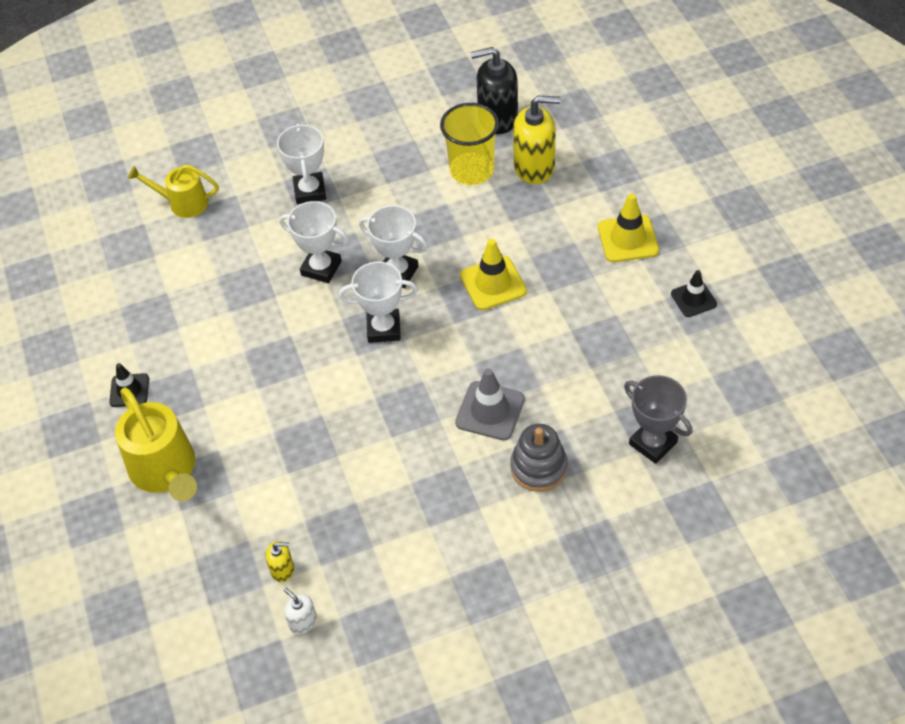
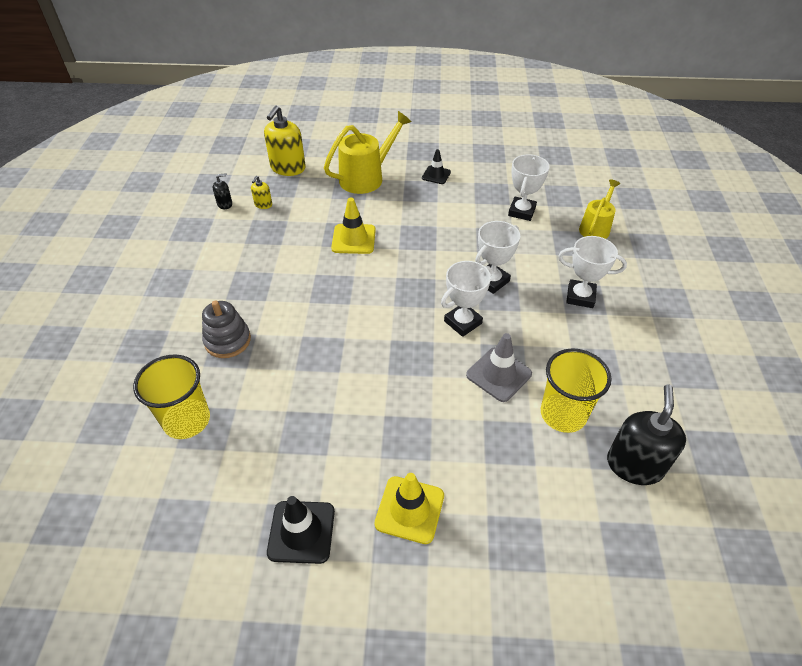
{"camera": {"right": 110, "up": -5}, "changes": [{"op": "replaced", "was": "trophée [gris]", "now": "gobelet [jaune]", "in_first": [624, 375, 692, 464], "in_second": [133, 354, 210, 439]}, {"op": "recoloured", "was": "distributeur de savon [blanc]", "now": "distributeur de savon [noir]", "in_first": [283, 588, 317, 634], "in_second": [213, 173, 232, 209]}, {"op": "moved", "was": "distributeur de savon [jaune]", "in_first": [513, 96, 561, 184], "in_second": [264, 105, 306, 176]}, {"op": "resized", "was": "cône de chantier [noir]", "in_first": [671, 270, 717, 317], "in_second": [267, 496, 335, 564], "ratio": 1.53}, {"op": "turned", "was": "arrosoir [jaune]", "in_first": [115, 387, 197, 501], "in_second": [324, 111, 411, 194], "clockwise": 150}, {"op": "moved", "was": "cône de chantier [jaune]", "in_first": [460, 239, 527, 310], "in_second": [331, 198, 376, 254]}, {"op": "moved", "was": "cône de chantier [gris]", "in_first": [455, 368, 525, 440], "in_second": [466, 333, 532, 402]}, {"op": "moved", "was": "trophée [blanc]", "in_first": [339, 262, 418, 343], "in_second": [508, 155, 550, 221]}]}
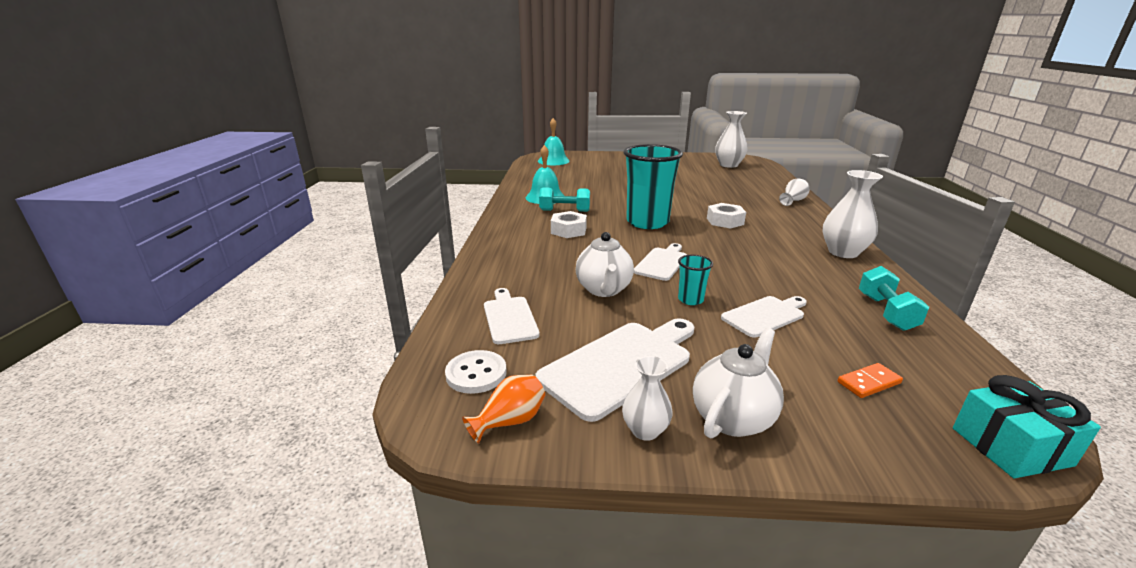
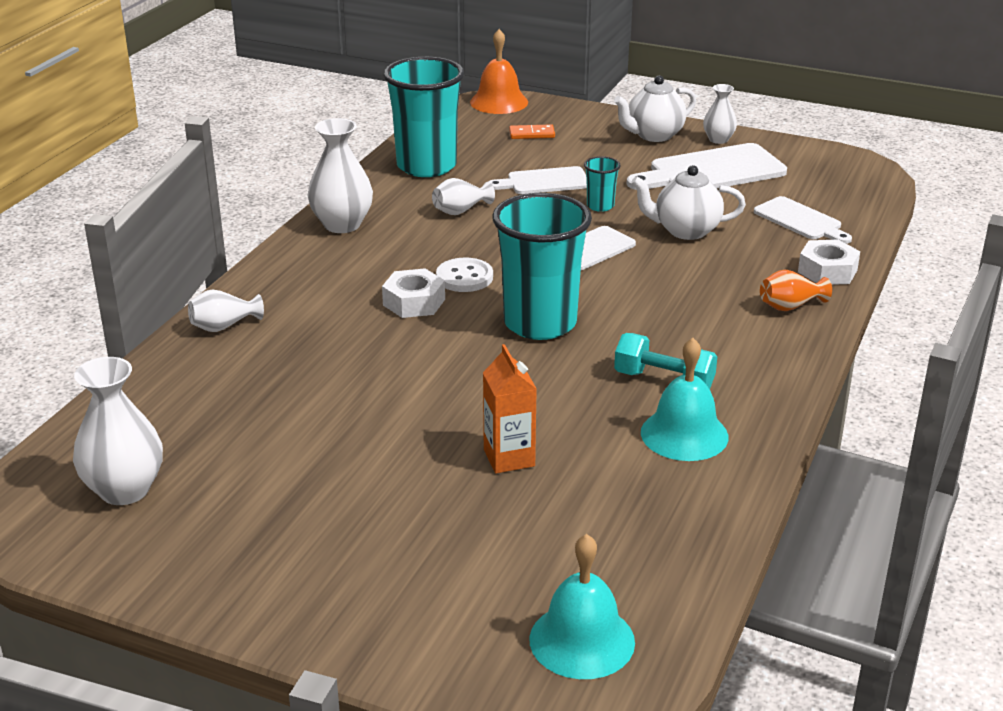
{"camera": {"right": -160, "up": 5}, "changes": [{"op": "replaced", "was": "haltère [turquoise]", "now": "gobelet [turquoise]", "in_first": [859, 266, 929, 331], "in_second": [383, 56, 464, 177]}, {"op": "added", "now": "vase [blanc]", "in_second": [432, 178, 495, 215]}, {"op": "moved", "was": "bouton [blanc]", "in_first": [445, 350, 507, 394], "in_second": [436, 258, 493, 292]}, {"op": "replaced", "was": "cadeau [turquoise]", "now": "cloche [orange]", "in_first": [953, 375, 1101, 478], "in_second": [470, 29, 528, 114]}, {"op": "added", "now": "brique de lait [orange]", "in_second": [483, 344, 537, 473]}, {"op": "turned", "was": "théière [blanc]", "in_first": [576, 232, 634, 297], "in_second": [631, 165, 746, 240], "clockwise": -105}, {"op": "turned", "was": "planche à découper [blanc]", "in_first": [484, 288, 540, 344], "in_second": [754, 196, 852, 244], "clockwise": -45}, {"op": "moved", "was": "vase [orange]", "in_first": [462, 374, 545, 444], "in_second": [760, 270, 832, 311]}, {"op": "moved", "was": "écrou [blanc]", "in_first": [551, 211, 587, 238], "in_second": [798, 239, 860, 285]}]}
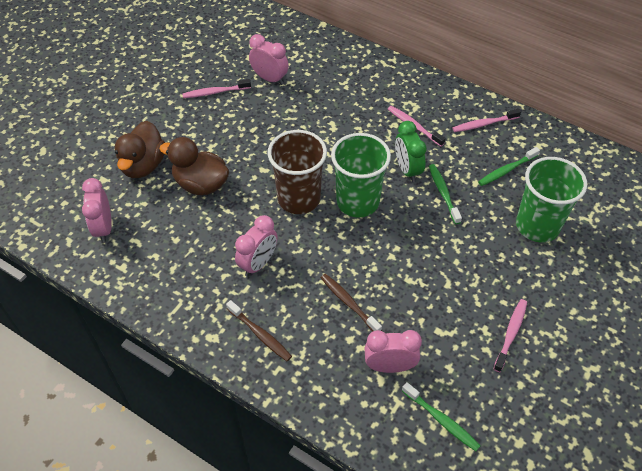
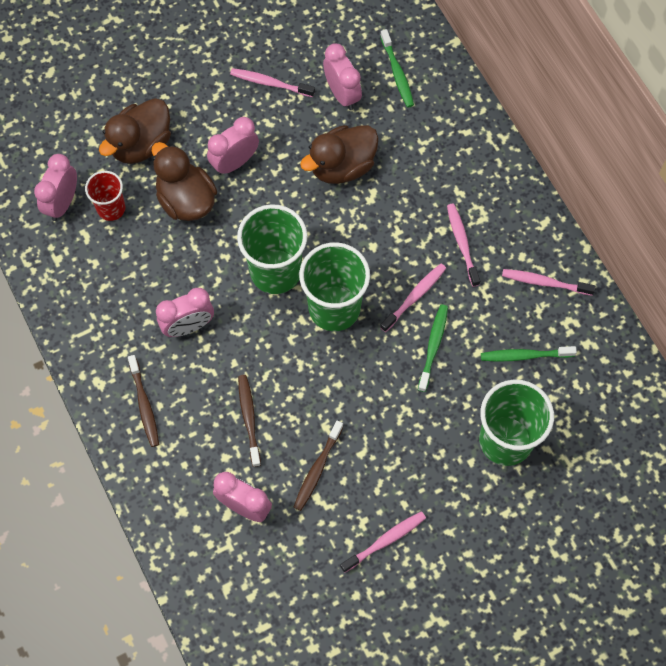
{"camera": {"right": 30, "up": 15}, "changes": [{"op": "added", "now": "gobelet [rouge]", "in_second": [85, 171, 125, 221]}, {"op": "added", "now": "réveil [rose]", "in_second": [207, 117, 259, 175]}, {"op": "recoloured", "was": "gobelet [marron]", "now": "gobelet [vert]", "in_first": [268, 130, 327, 214], "in_second": [237, 204, 307, 294]}, {"op": "added", "now": "brosse à dents [marron]", "in_second": [294, 421, 344, 511]}, {"op": "added", "now": "canard [marron]", "in_second": [300, 125, 379, 184]}, {"op": "moved", "was": "brosse à dents [vert]", "in_first": [402, 382, 481, 451], "in_second": [380, 29, 414, 108]}, {"op": "replaced", "was": "réveil [vert]", "now": "brosse à dents [rose]", "in_first": [395, 121, 427, 182], "in_second": [380, 264, 446, 332]}]}
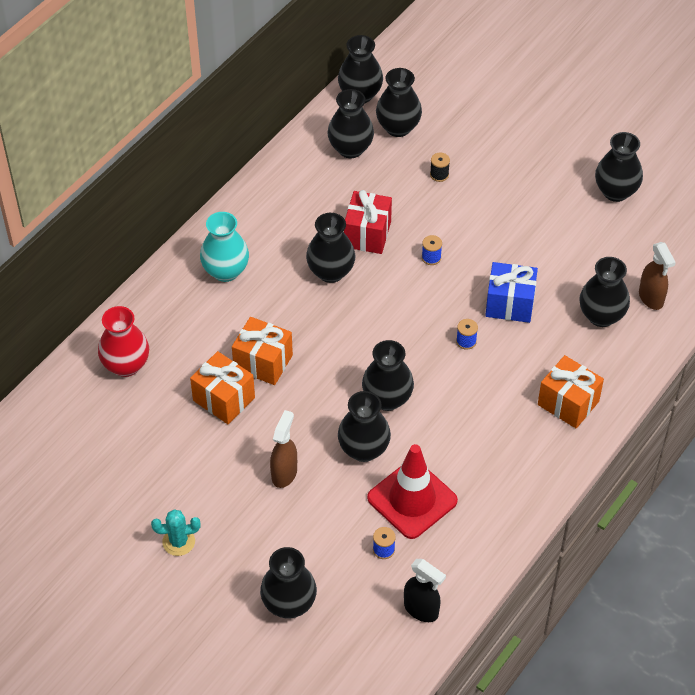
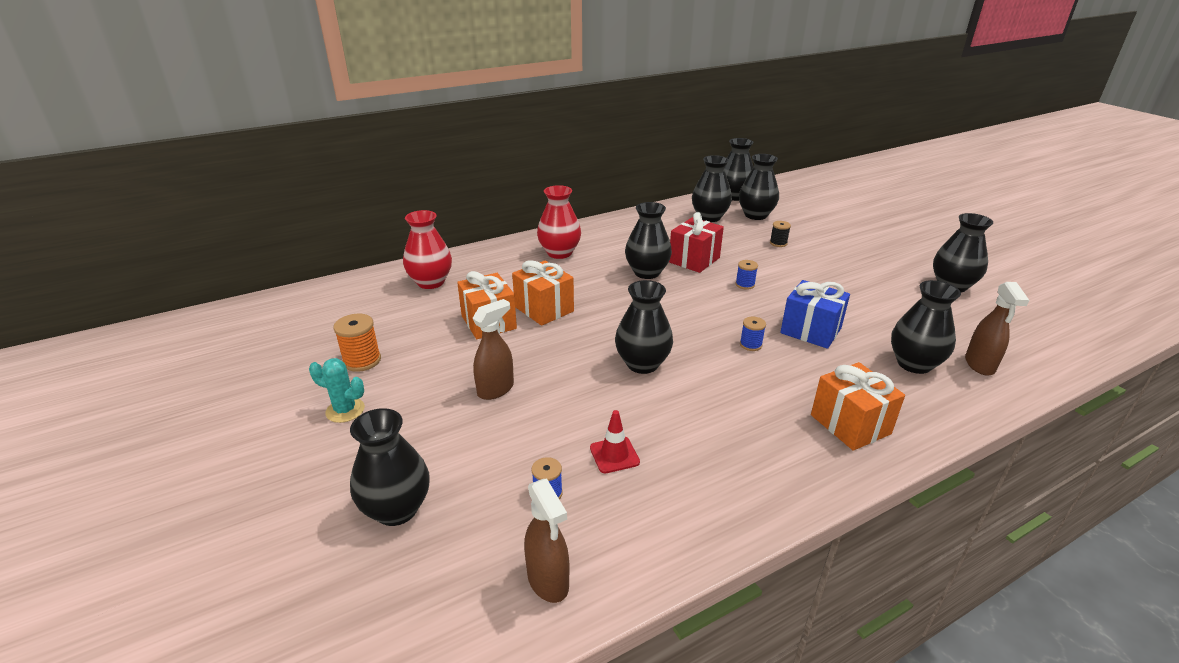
{"camera": {"right": 25, "up": -20}, "changes": [{"op": "added", "now": "bobine [orange]", "in_second": [333, 314, 381, 372]}, {"op": "recoloured", "was": "vaporisateur [noir]", "now": "vaporisateur [marron]", "in_first": [404, 559, 446, 622], "in_second": [524, 478, 569, 603]}, {"op": "recoloured", "was": "vase [turquoise]", "now": "vase [rouge]", "in_first": [200, 212, 249, 282], "in_second": [537, 185, 581, 259]}, {"op": "resized", "was": "cône de chantier [rouge]", "in_first": [367, 444, 458, 539], "in_second": [590, 410, 640, 473], "ratio": 0.48}, {"op": "removed", "was": "vase [noir]", "in_first": [338, 391, 391, 462]}]}
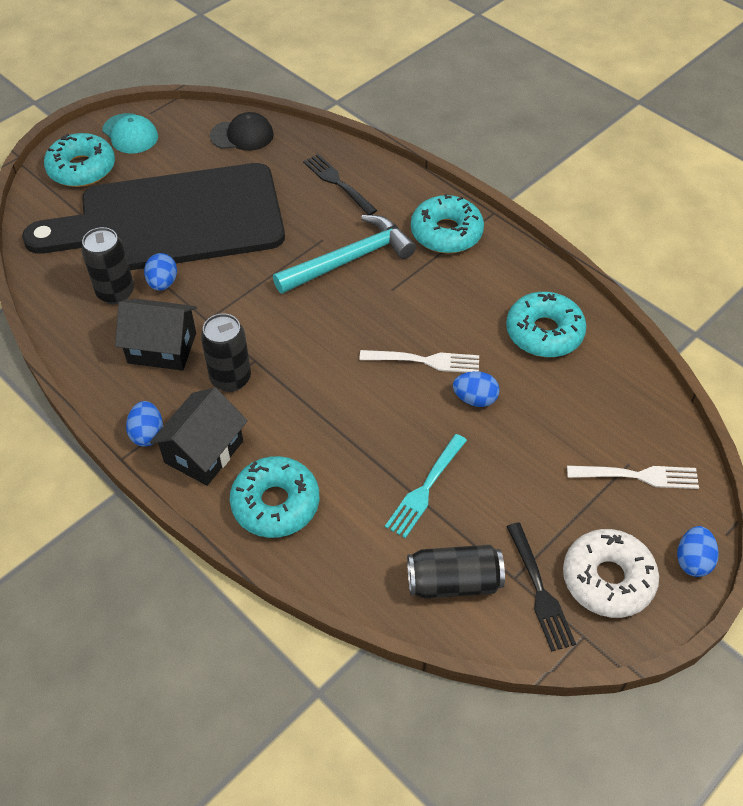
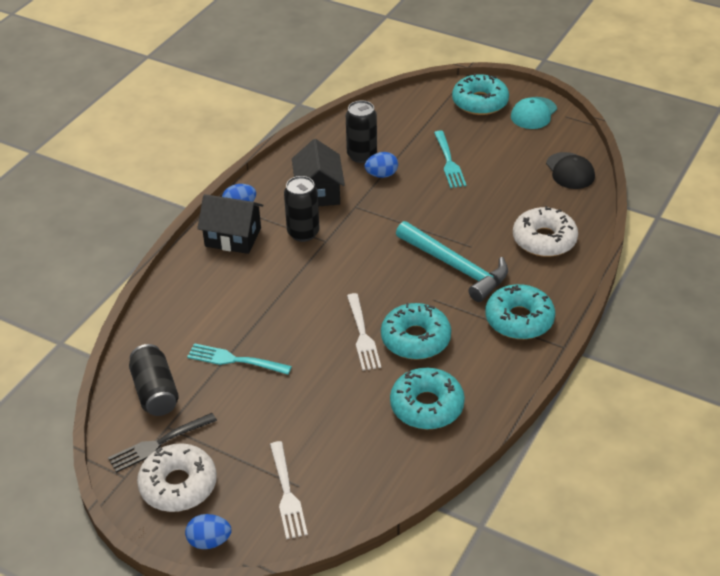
{"camera": {"right": 75, "up": -10}, "changes": [{"op": "moved", "was": "beignet [turquoise]", "in_first": [230, 456, 319, 538], "in_second": [381, 303, 451, 360]}, {"op": "replaced", "was": "planche à découper [noir]", "now": "fourchette [turquoise]", "in_first": [22, 163, 285, 270], "in_second": [434, 131, 466, 188]}, {"op": "replaced", "was": "fourchette [noir]", "now": "beignet [blanc]", "in_first": [303, 154, 377, 215], "in_second": [513, 206, 578, 257]}, {"op": "removed", "was": "œuf [bleu]", "in_first": [453, 371, 500, 407]}]}
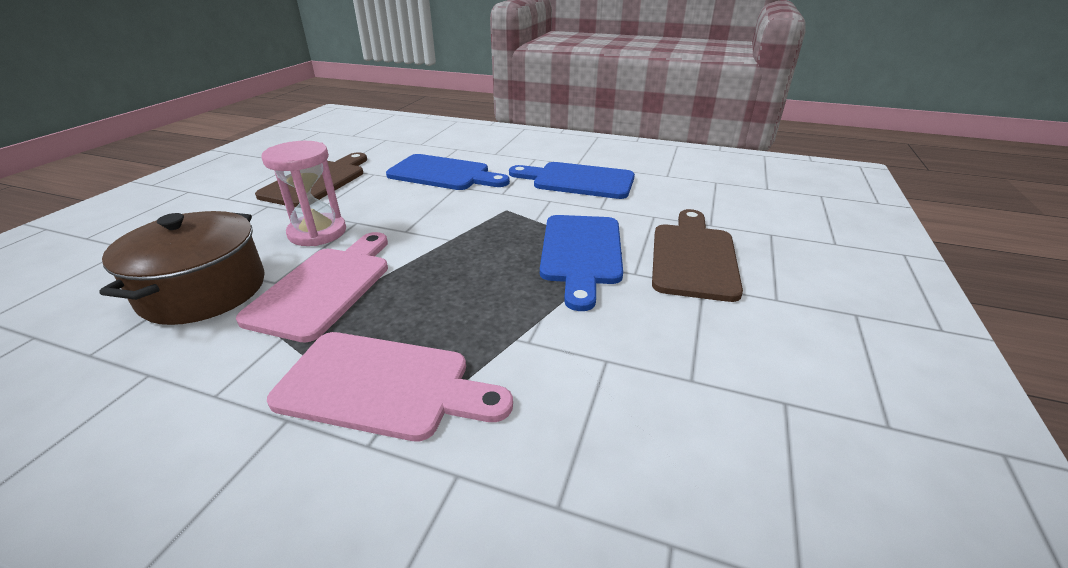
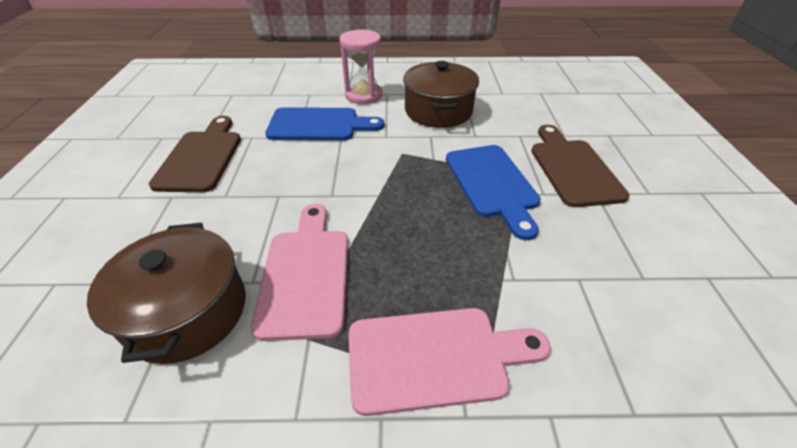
{"camera": {"right": -20, "up": 10}, "changes": [{"op": "moved", "was": "sablier [rose]", "in_first": [262, 141, 346, 246], "in_second": [339, 30, 382, 104]}, {"op": "replaced", "was": "planche à découper [bleu]", "now": "marmite [marron]", "in_first": [509, 162, 635, 199], "in_second": [403, 61, 479, 128]}]}
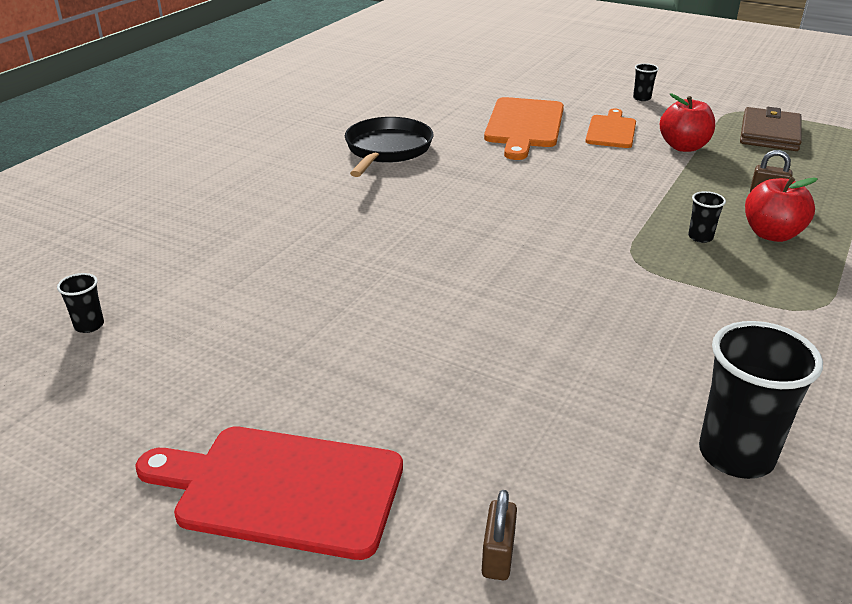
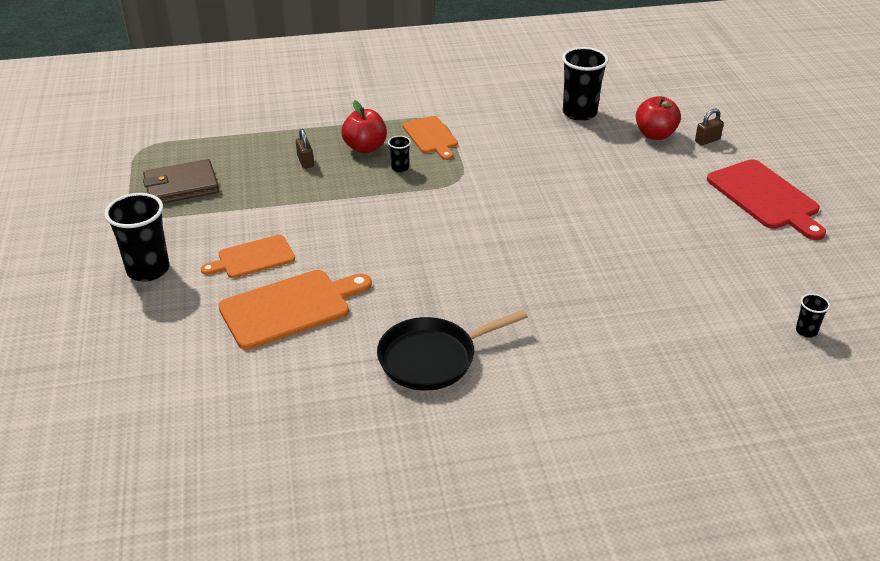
{"camera": {"right": -130, "up": 5}, "changes": [{"op": "resized", "was": "gobelet [noir]", "in_first": [633, 63, 659, 101], "in_second": [105, 193, 169, 282], "ratio": 2.12}, {"op": "added", "now": "planche à découper [orange]", "in_second": [402, 116, 458, 160]}, {"op": "moved", "was": "pomme [rouge]", "in_first": [660, 93, 715, 152], "in_second": [636, 96, 681, 140]}]}
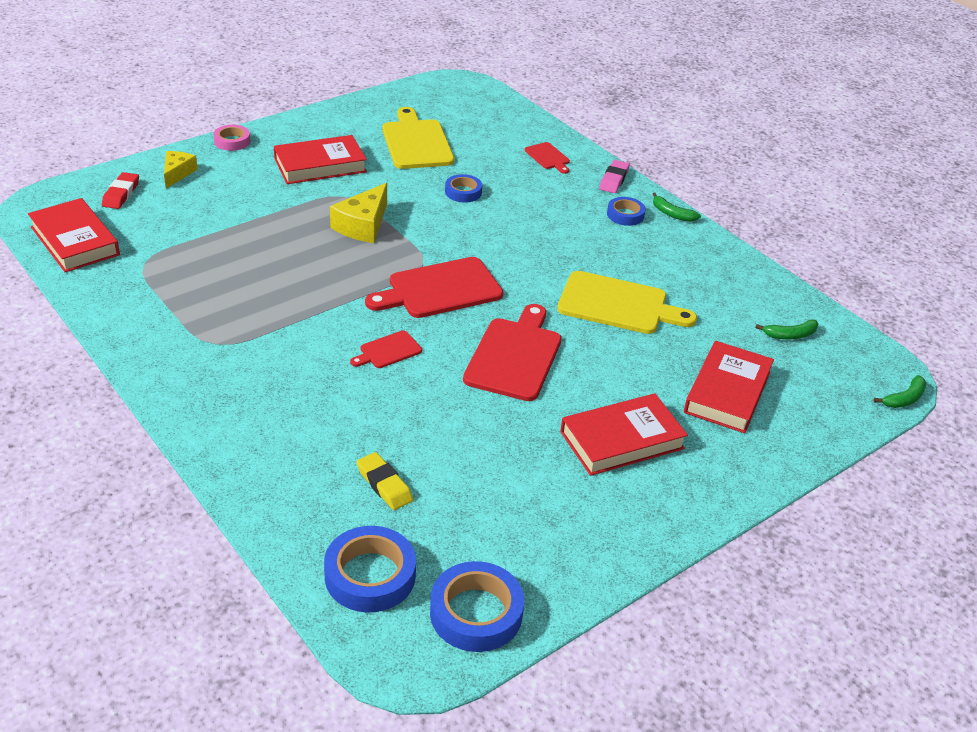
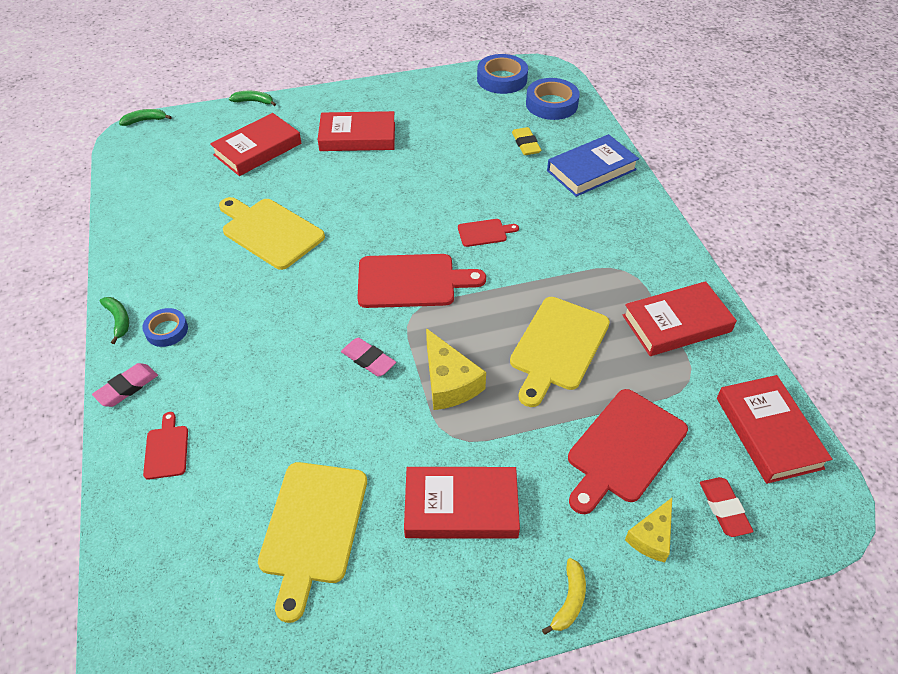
{"camera": {"right": -155, "up": 10}, "changes": [{"op": "moved", "was": "banane [vert]", "in_first": [756, 319, 818, 339], "in_second": [229, 91, 276, 106]}, {"op": "added", "now": "gomme [rose]", "in_second": [341, 338, 396, 377]}, {"op": "turned", "was": "fromage [jaune]", "in_first": [330, 183, 387, 243], "in_second": [426, 328, 486, 410], "clockwise": 105}, {"op": "added", "now": "planche à découper [jaune]", "in_second": [510, 297, 610, 407]}, {"op": "replaced", "was": "ruban adhésif [rose]", "now": "banane [jaune]", "in_first": [213, 125, 250, 151], "in_second": [542, 558, 586, 635]}, {"op": "added", "now": "livre [bleu]", "in_second": [547, 134, 639, 197]}, {"op": "moved", "was": "planche à découper [rouge]", "in_first": [463, 304, 562, 401], "in_second": [568, 389, 688, 514]}, {"op": "added", "now": "livre [rouge]", "in_second": [623, 281, 737, 356]}, {"op": "turned", "was": "gomme [rouge]", "in_first": [102, 172, 139, 209], "in_second": [700, 477, 753, 537], "clockwise": -45}, {"op": "removed", "was": "ruban adhésif [bleu]", "in_first": [445, 174, 482, 202]}]}
